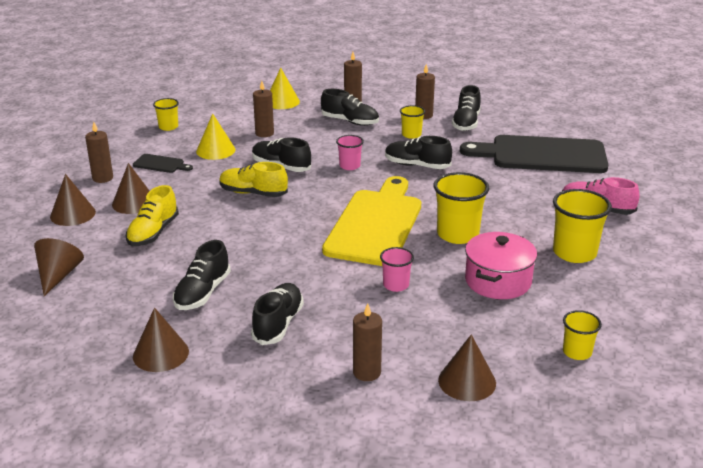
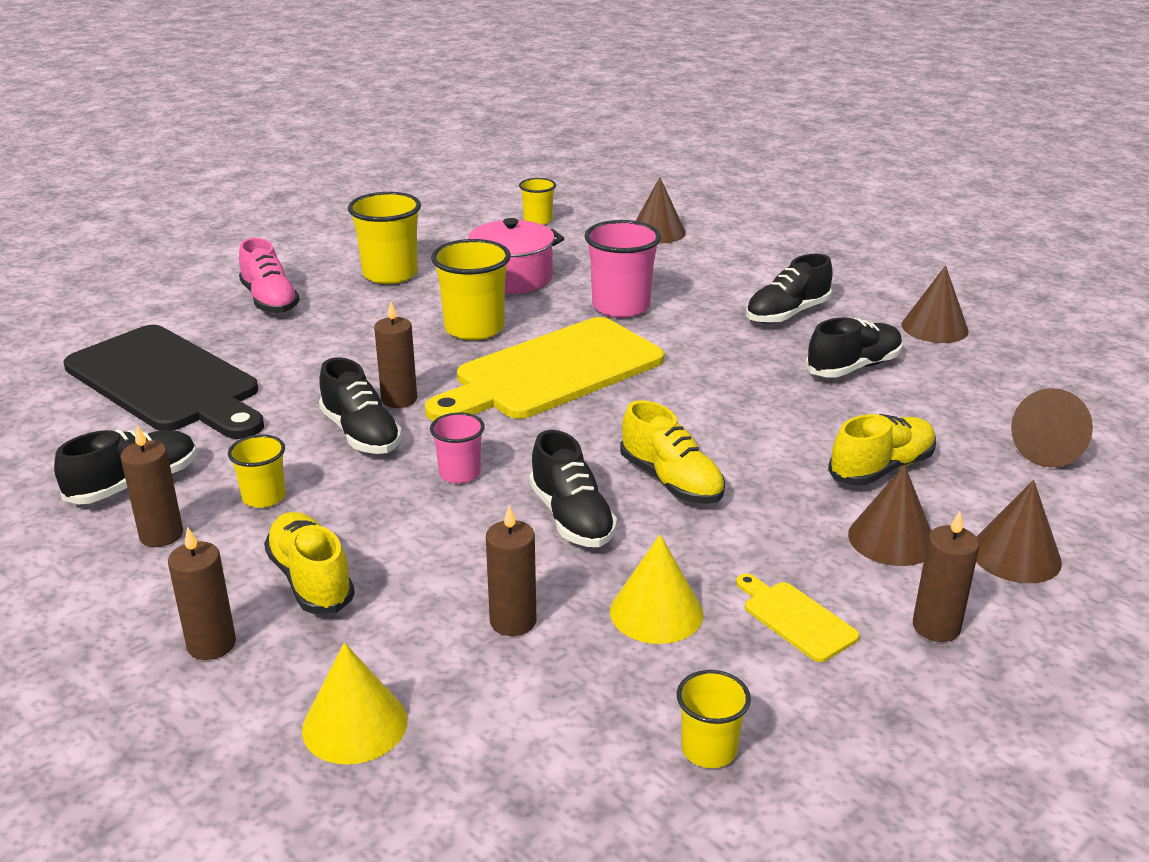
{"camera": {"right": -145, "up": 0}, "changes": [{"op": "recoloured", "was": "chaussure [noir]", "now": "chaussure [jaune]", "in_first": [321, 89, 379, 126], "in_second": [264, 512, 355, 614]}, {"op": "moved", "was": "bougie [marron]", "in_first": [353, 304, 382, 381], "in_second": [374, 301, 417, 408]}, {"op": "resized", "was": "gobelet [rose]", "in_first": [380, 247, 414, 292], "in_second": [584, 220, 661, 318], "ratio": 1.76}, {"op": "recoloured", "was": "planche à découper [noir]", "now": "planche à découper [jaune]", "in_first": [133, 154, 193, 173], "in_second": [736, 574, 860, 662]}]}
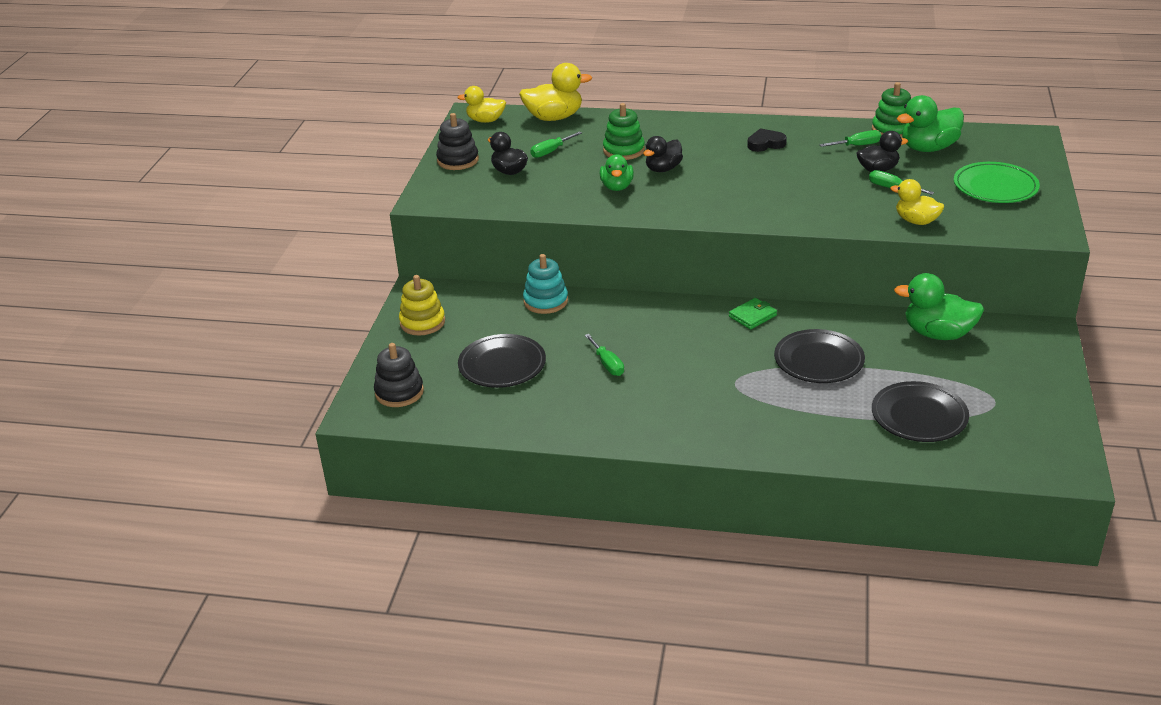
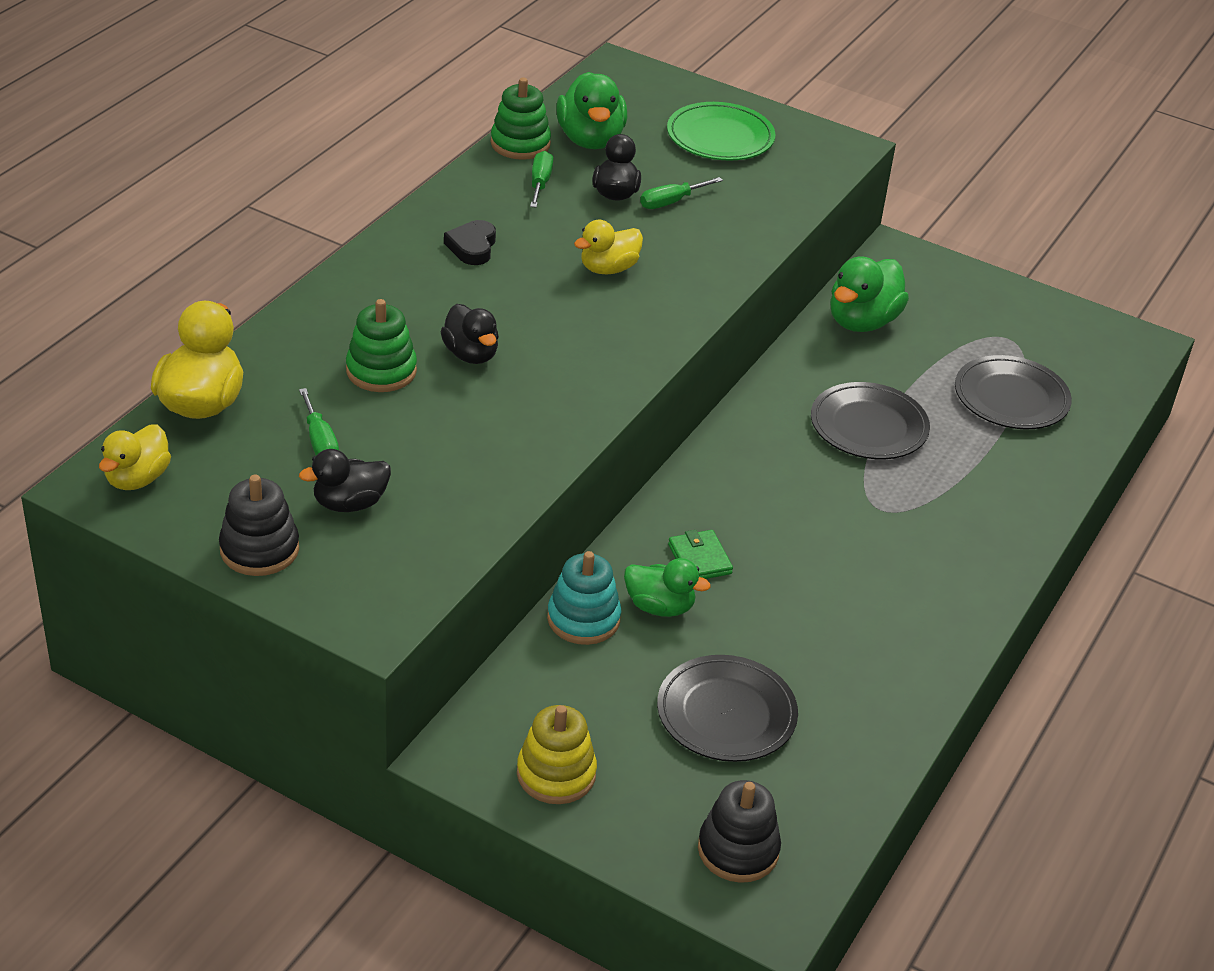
{"camera": {"right": -75, "up": 5}, "changes": [{"op": "moved", "was": "canard [jaune]", "in_first": [890, 179, 944, 225], "in_second": [574, 220, 643, 274]}, {"op": "moved", "was": "canard [vert]", "in_first": [600, 155, 634, 191], "in_second": [624, 558, 711, 617]}, {"op": "moved", "was": "portefeuille [vert]", "in_first": [729, 298, 777, 330], "in_second": [668, 530, 733, 579]}, {"op": "removed", "was": "tournevis [vert]", "in_first": [585, 334, 624, 376]}]}
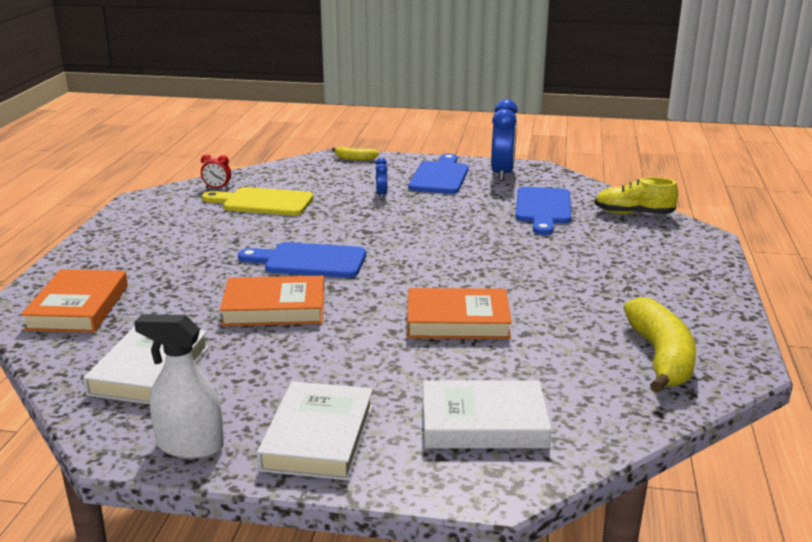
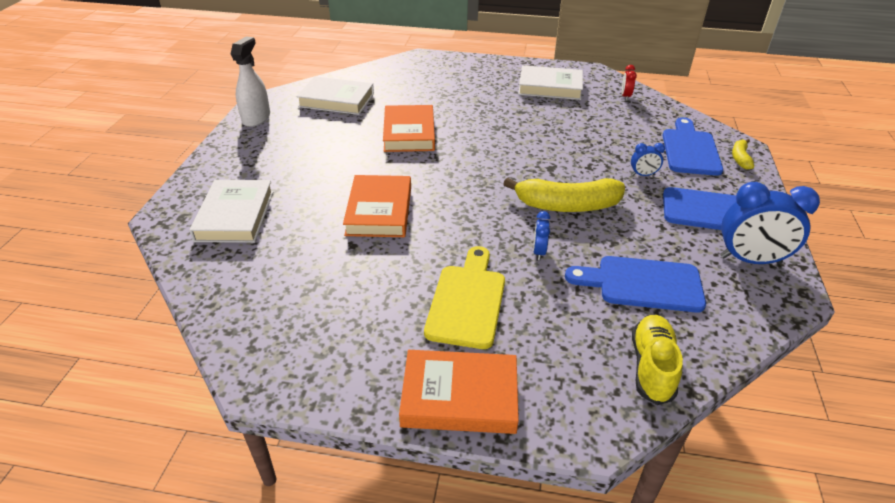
{"camera": {"right": 90, "up": 15}, "changes": [{"op": "moved", "was": "livre [orange]", "in_first": [21, 269, 128, 333], "in_second": [399, 350, 519, 434]}, {"op": "moved", "was": "planche à découper [jaune]", "in_first": [202, 187, 314, 216], "in_second": [424, 246, 505, 349]}, {"op": "moved", "was": "banane [jaune]", "in_first": [623, 297, 696, 393], "in_second": [503, 178, 625, 212]}, {"op": "moved", "was": "livre [blanc]", "in_first": [257, 381, 373, 480], "in_second": [518, 65, 583, 100]}, {"op": "added", "now": "réveil [bleu]", "in_second": [533, 211, 550, 260]}, {"op": "moved", "was": "planche à découper [bleu]", "in_first": [238, 242, 366, 278], "in_second": [662, 117, 723, 176]}]}
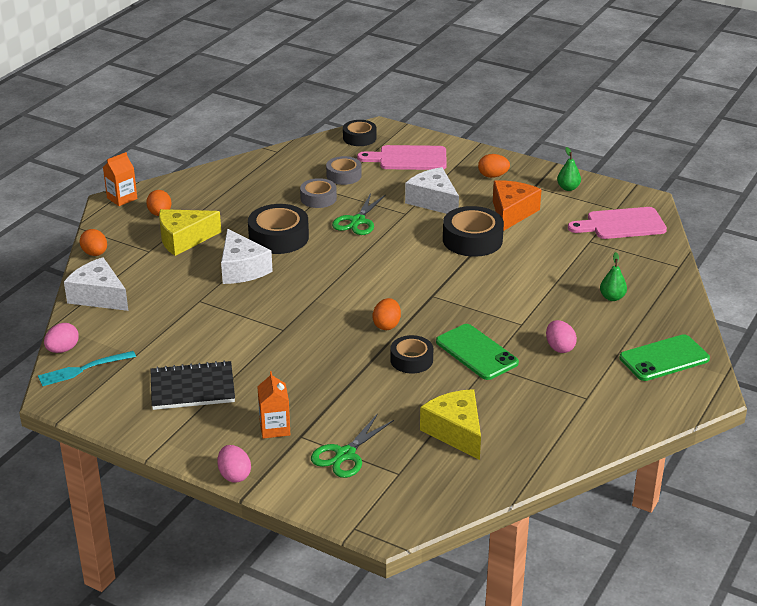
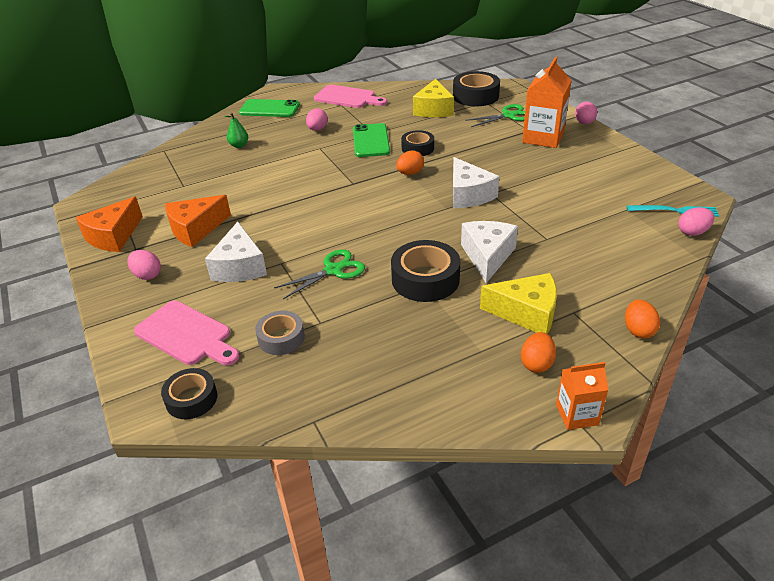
{"camera": {"right": -145, "up": 5}, "changes": [{"op": "replaced", "was": "poire [vert]", "now": "fromage [orange]", "in_first": [557, 147, 581, 191], "in_second": [75, 197, 143, 252]}, {"op": "recoloured", "was": "œuf [orange]", "now": "œuf [rose]", "in_first": [478, 154, 510, 178], "in_second": [127, 250, 161, 280]}, {"op": "moved", "was": "planche à découper [rose]", "in_first": [568, 207, 667, 239], "in_second": [314, 85, 387, 108]}, {"op": "moved", "was": "ruban adhésif [noir]", "in_first": [443, 206, 504, 257], "in_second": [453, 71, 500, 106]}, {"op": "moved", "was": "fromage [blanc]", "in_first": [64, 257, 128, 311], "in_second": [453, 157, 499, 208]}, {"op": "resized", "was": "brique de lait [orange]", "in_first": [257, 371, 290, 439], "in_second": [522, 57, 572, 148], "ratio": 1.74}, {"op": "removed", "was": "carnet [noir]", "in_first": [150, 360, 235, 410]}, {"op": "removed", "was": "ruban adhésif [gris]", "in_first": [300, 178, 337, 208]}]}
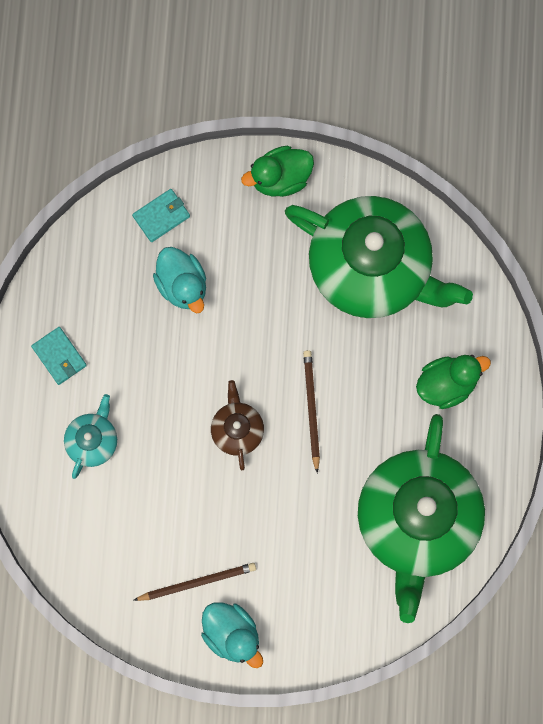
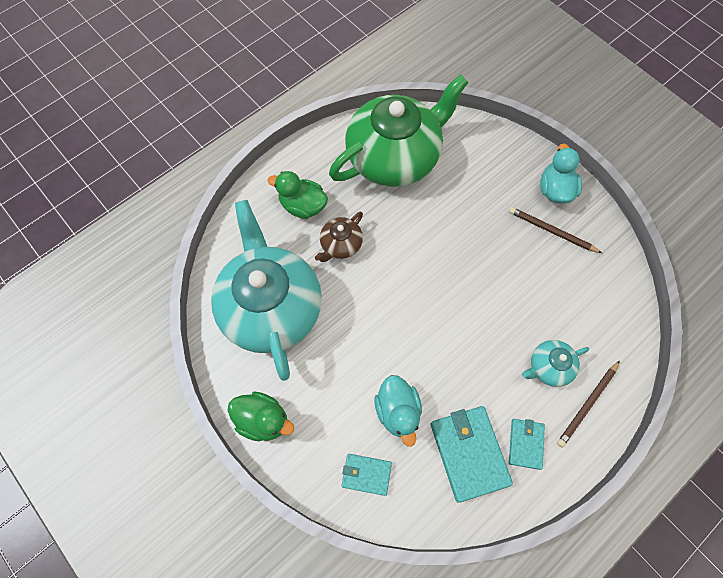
{"camera": {"right": -135, "up": -10}, "changes": [{"op": "recoloured", "was": "théière [vert]", "now": "théière [turquoise]", "in_first": [285, 196, 473, 318], "in_second": [211, 200, 322, 381]}, {"op": "moved", "was": "théière [marron]", "in_first": [211, 380, 264, 470], "in_second": [315, 212, 363, 262]}, {"op": "turned", "was": "canard [turquoise]", "in_first": [153, 247, 206, 313], "in_second": [375, 375, 422, 447], "clockwise": 150}, {"op": "added", "now": "portefeuille [turquoise]", "in_second": [431, 406, 513, 503]}, {"op": "moved", "was": "crayon [marron]", "in_first": [303, 350, 320, 473], "in_second": [557, 360, 620, 448]}]}
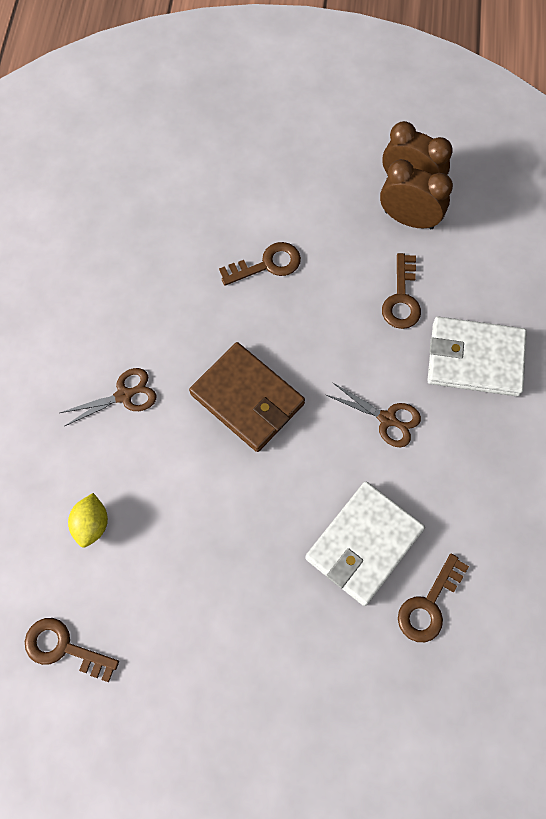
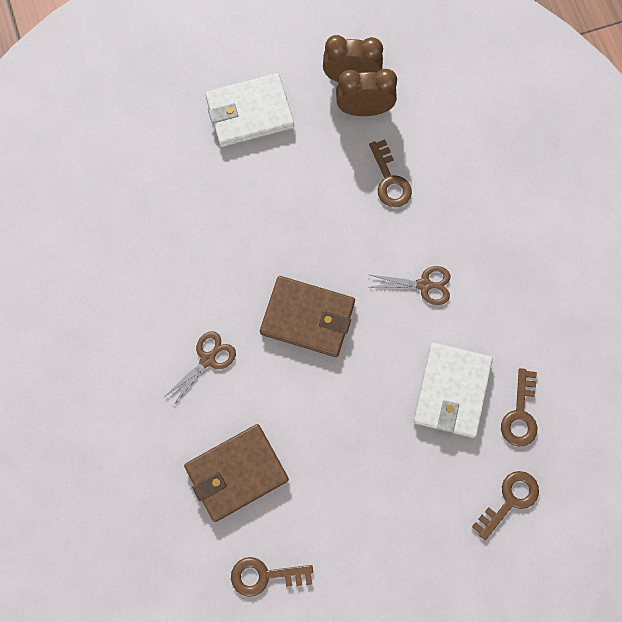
{"camera": {"right": -25, "up": 5}, "changes": [{"op": "replaced", "was": "citron [jaune]", "now": "portefeuille [marron]", "in_first": [68, 493, 108, 547], "in_second": [184, 424, 289, 522]}, {"op": "moved", "was": "portefeuille [blanc]", "in_first": [427, 316, 527, 396], "in_second": [205, 73, 294, 147]}, {"op": "moved", "was": "clé [marron]", "in_first": [219, 242, 301, 286], "in_second": [472, 471, 539, 540]}]}
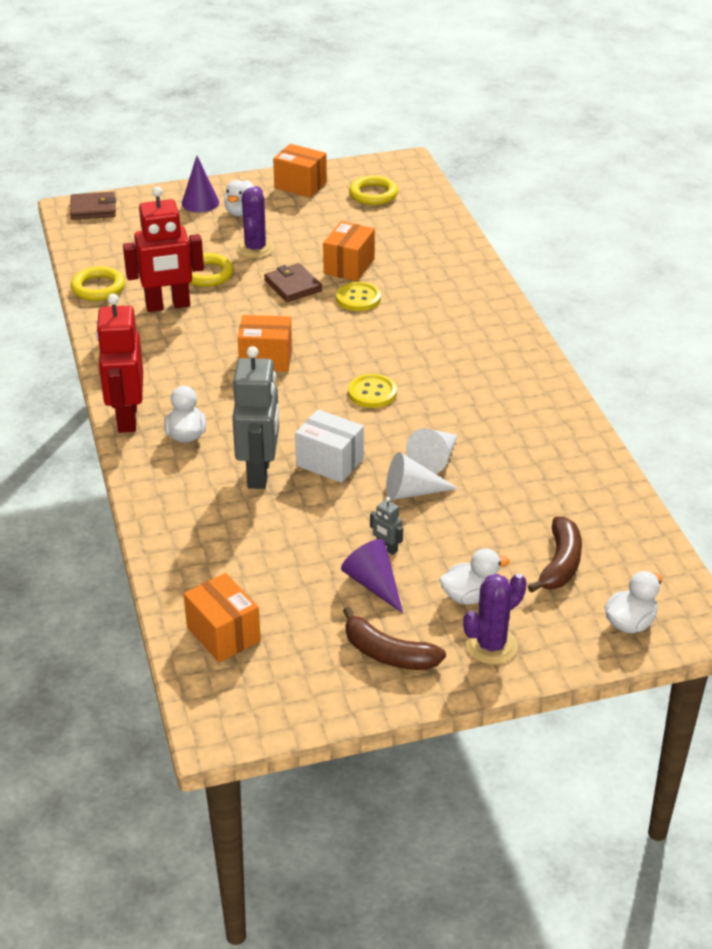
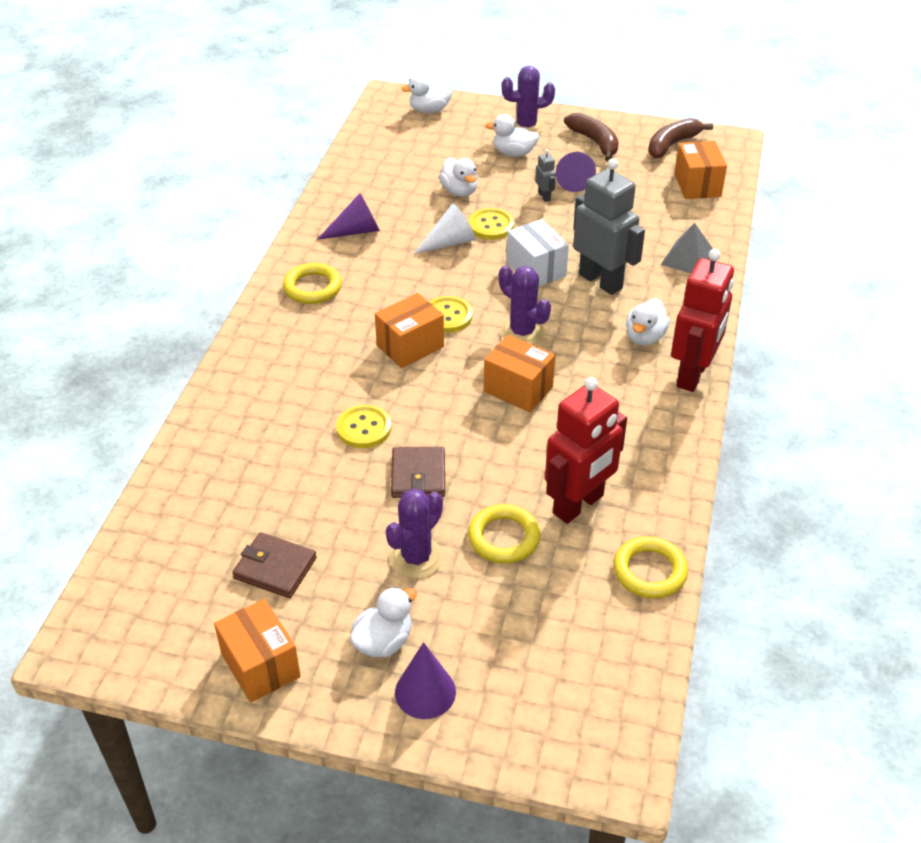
{"camera": {"right": -150, "up": 5}, "changes": [{"op": "moved", "was": "portefeuille [marron]", "in_first": [70, 192, 116, 220], "in_second": [232, 532, 317, 598]}, {"op": "moved", "was": "anneau [jaune]", "in_first": [349, 175, 398, 205], "in_second": [283, 263, 342, 304]}, {"op": "added", "now": "cône [violet]", "in_second": [317, 193, 380, 240]}, {"op": "moved", "was": "boîte [orange]", "in_first": [323, 221, 375, 281], "in_second": [375, 293, 444, 368]}, {"op": "added", "now": "canard [blanc]", "in_second": [439, 157, 478, 197]}, {"op": "replaced", "was": "cône [blanc]", "now": "bouton [jaune]", "in_first": [386, 452, 459, 500], "in_second": [468, 208, 514, 240]}, {"op": "added", "now": "cactus [violet]", "in_second": [499, 265, 551, 345]}, {"op": "turned", "was": "robot [rouge]", "in_first": [123, 186, 204, 312], "in_second": [545, 377, 627, 524], "clockwise": 120}, {"op": "turned", "was": "robot [gris]", "in_first": [232, 346, 279, 489], "in_second": [573, 158, 645, 295], "clockwise": 105}, {"op": "moved", "was": "banane [marron]", "in_first": [528, 516, 582, 593], "in_second": [648, 118, 713, 158]}, {"op": "added", "now": "pyramide [gris]", "in_second": [661, 223, 713, 274]}]}
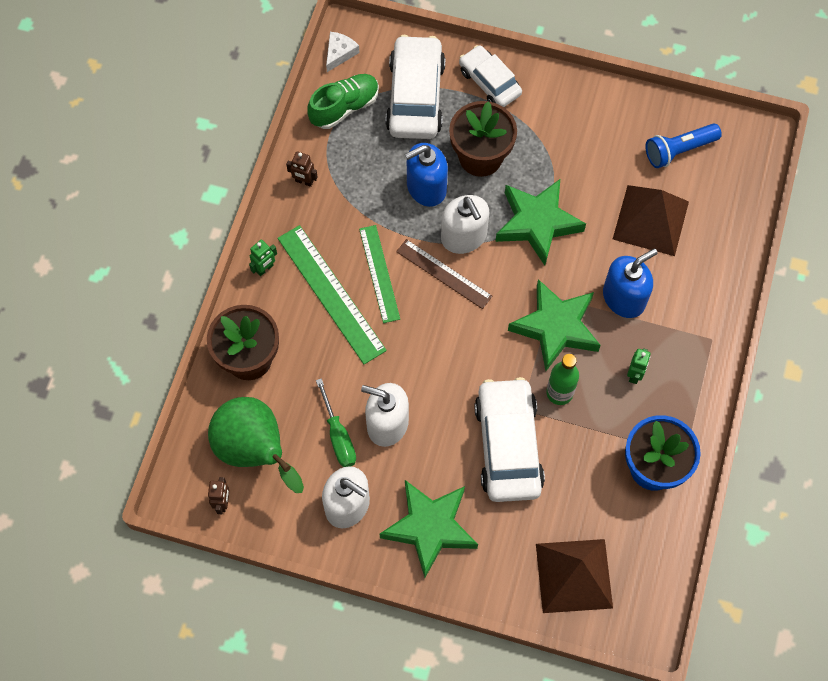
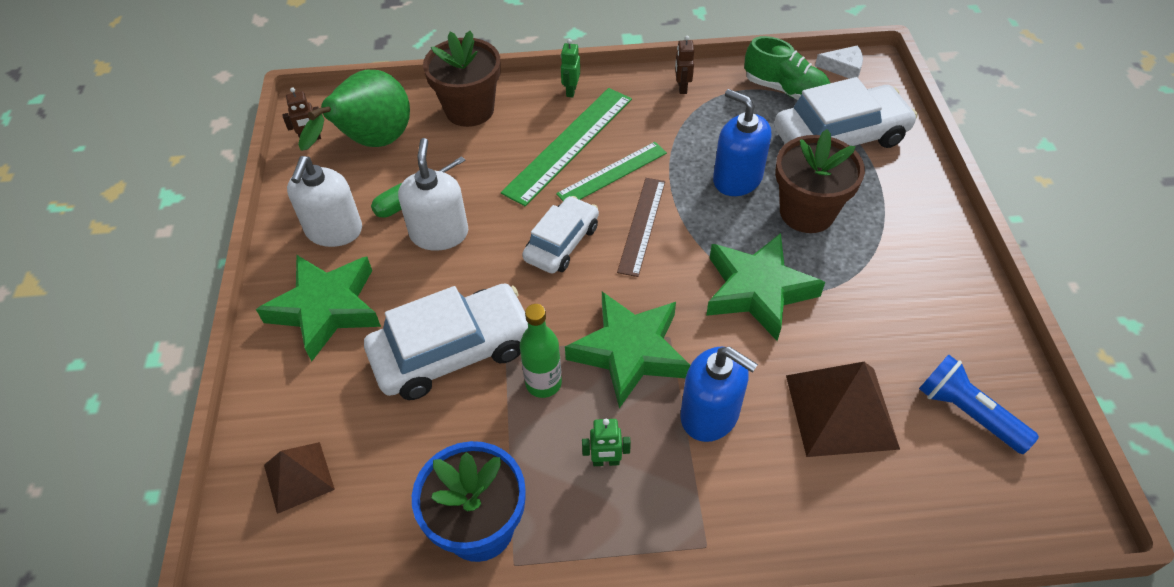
{"camera": {"right": 70, "up": -15}, "changes": [{"op": "resized", "was": "pyramide [marron]", "in_first": [536, 539, 613, 613], "in_second": [264, 442, 335, 514], "ratio": 0.6}, {"op": "moved", "was": "voiture [blanc]", "in_first": [459, 45, 522, 107], "in_second": [522, 196, 599, 274]}, {"op": "turned", "was": "robot [vert]", "in_first": [249, 240, 277, 276], "in_second": [561, 39, 580, 97], "clockwise": 75}, {"op": "removed", "was": "distributeur de savon [blanc]", "in_first": [441, 195, 489, 254]}]}
